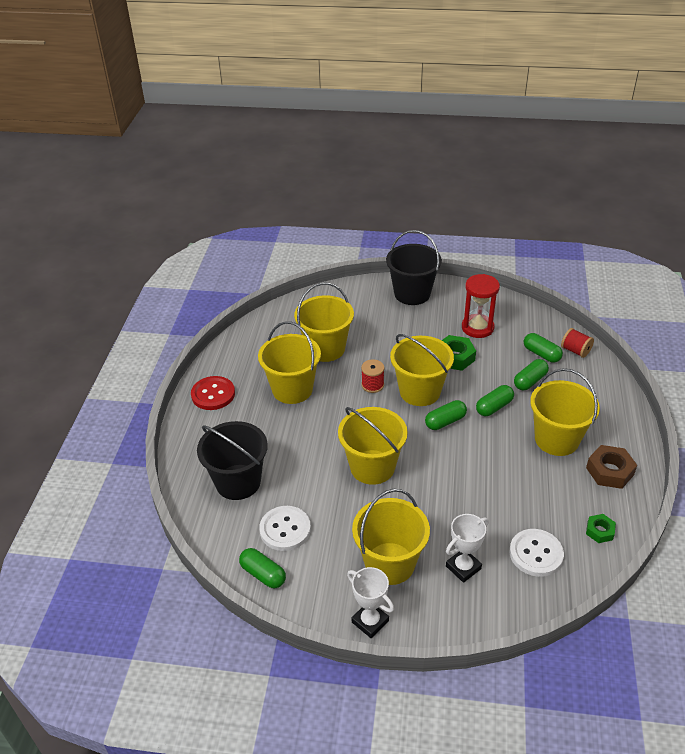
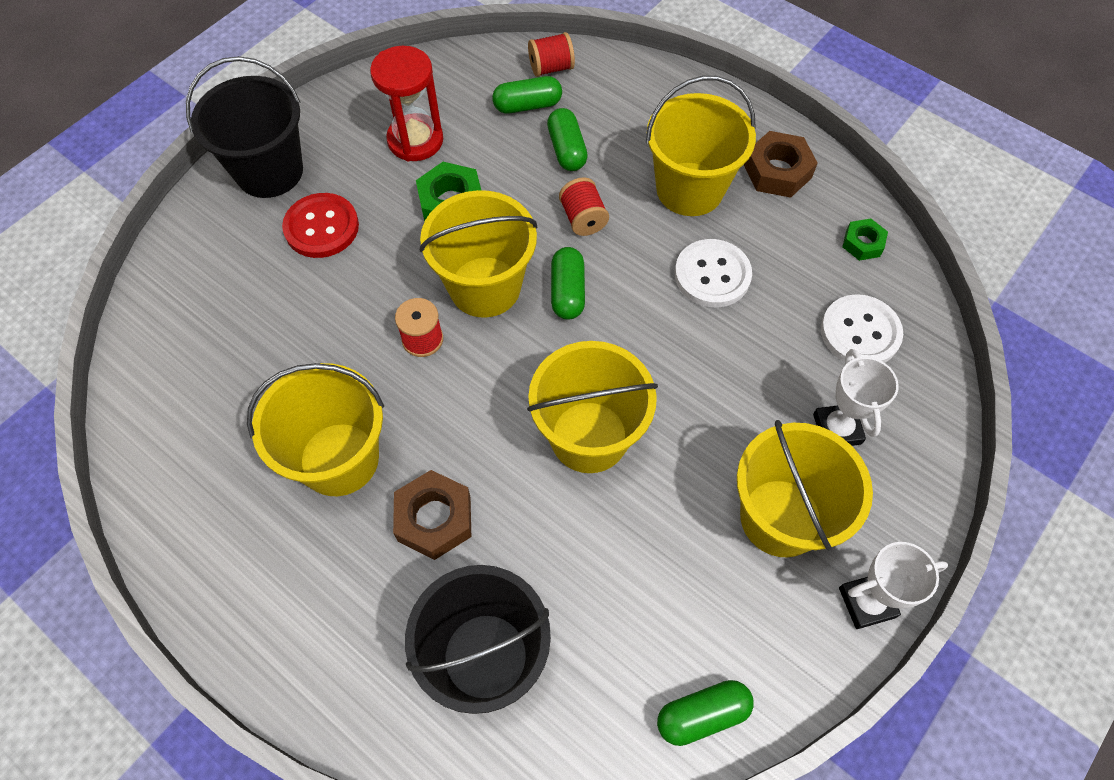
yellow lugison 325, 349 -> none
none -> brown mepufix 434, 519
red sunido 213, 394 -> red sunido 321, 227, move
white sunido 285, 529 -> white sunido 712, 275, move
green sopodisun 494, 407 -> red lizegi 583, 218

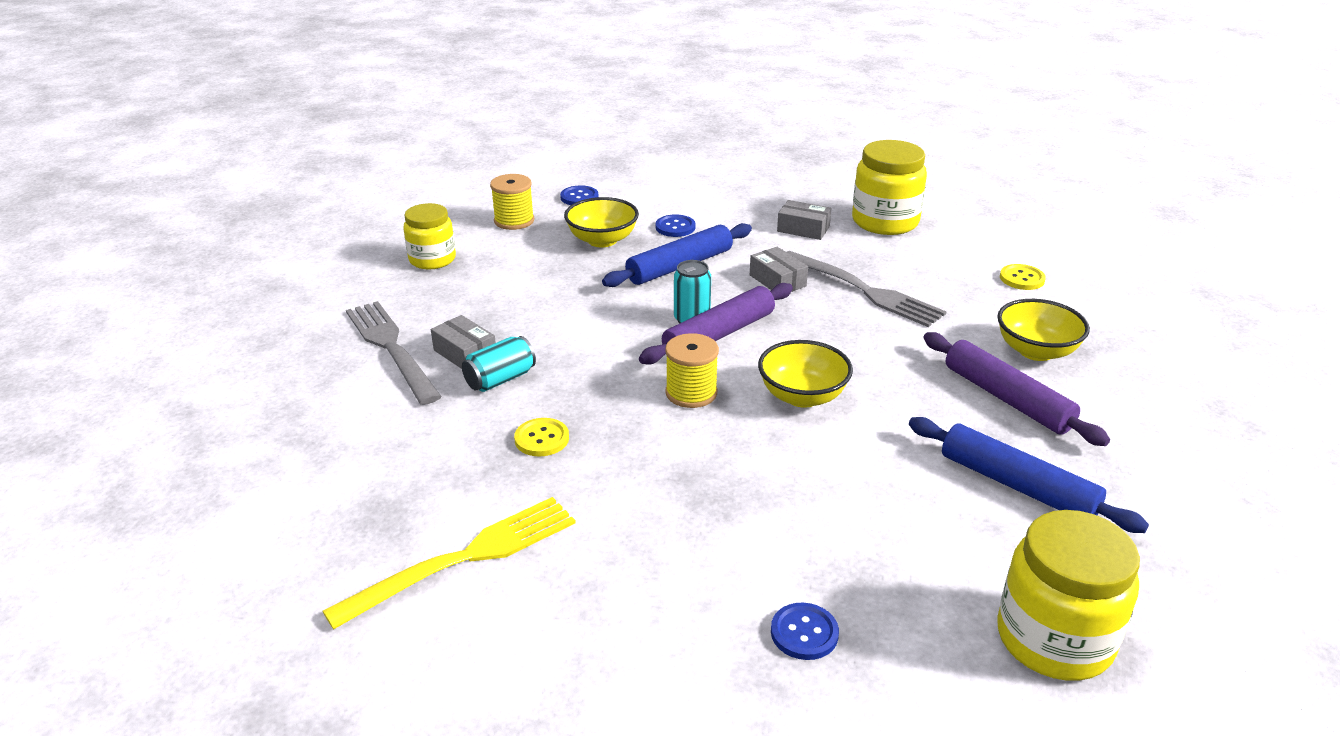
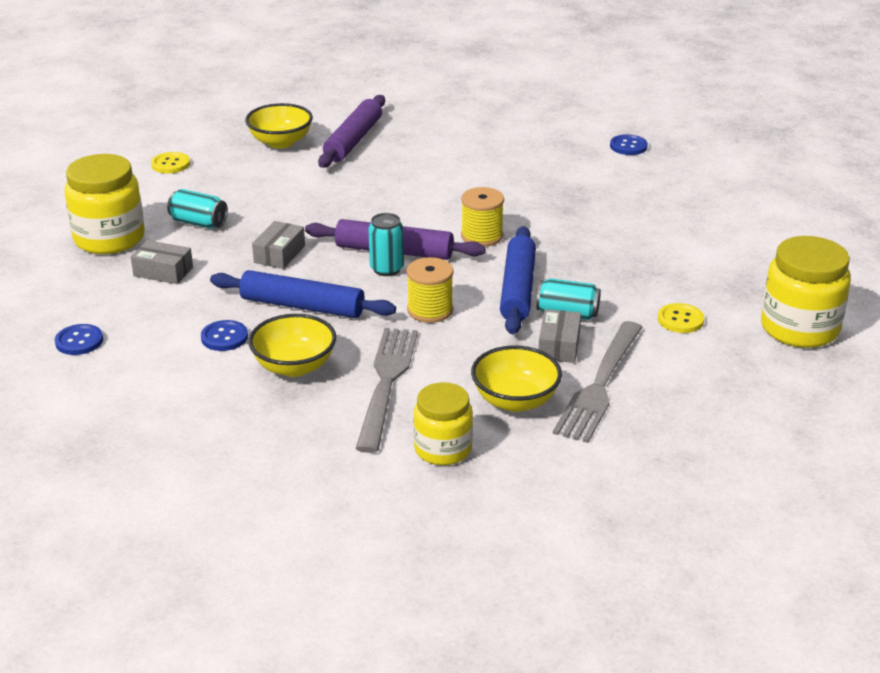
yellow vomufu 465, 558 -> none
none -> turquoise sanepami 198, 223
yellow lizegi 514, 221 -> yellow lizegi 430, 310, move
yellow sunido 542, 439 -> yellow sunido 680, 320, move
blue sunido 579, 197 -> blue sunido 79, 341, move
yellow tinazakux 802, 396 -> yellow tinazakux 515, 400, move
grey vomufu 865, 291 -> grey vomufu 386, 382, move
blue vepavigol 1018, 485 -> blue vepavigol 517, 289, move
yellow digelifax 1054, 639 -> yellow digelifax 799, 328, move
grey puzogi 803, 229 -> grey puzogi 163, 271, 60 degrees counterclockwise

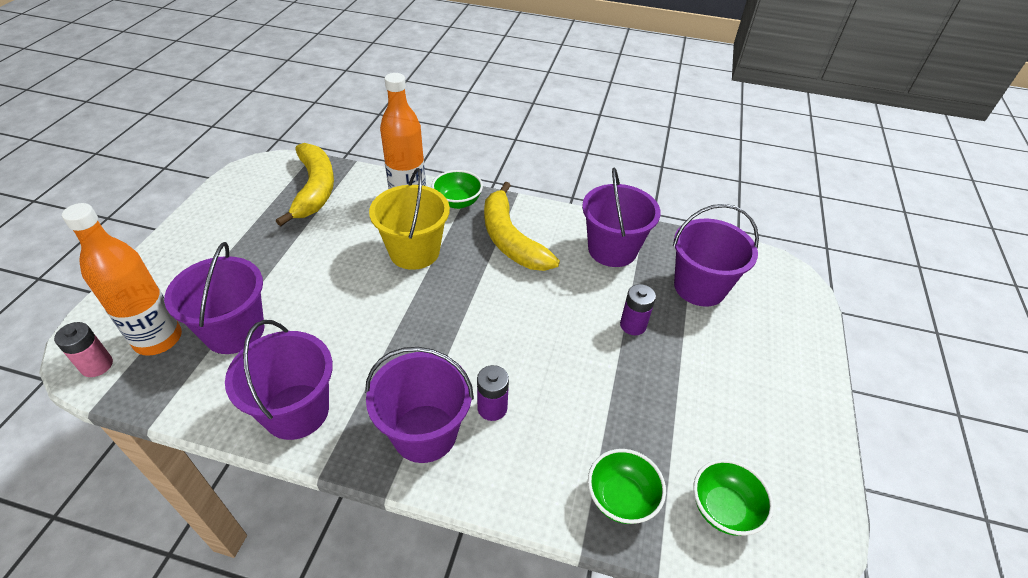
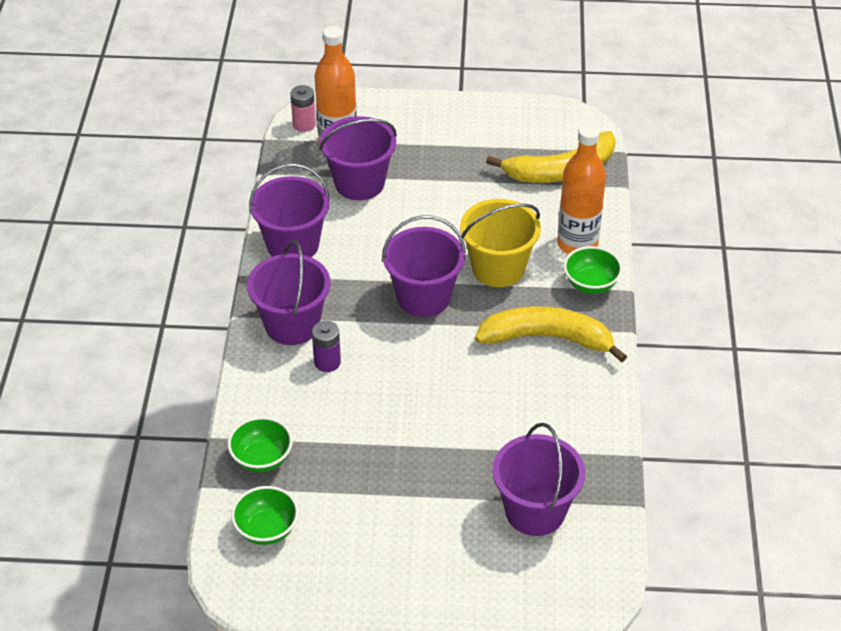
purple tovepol 633, 325 -> none
purple lugison 612, 250 -> purple lugison 423, 297, move
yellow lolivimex 510, 239 -> yellow lolivimex 547, 338, 45 degrees clockwise

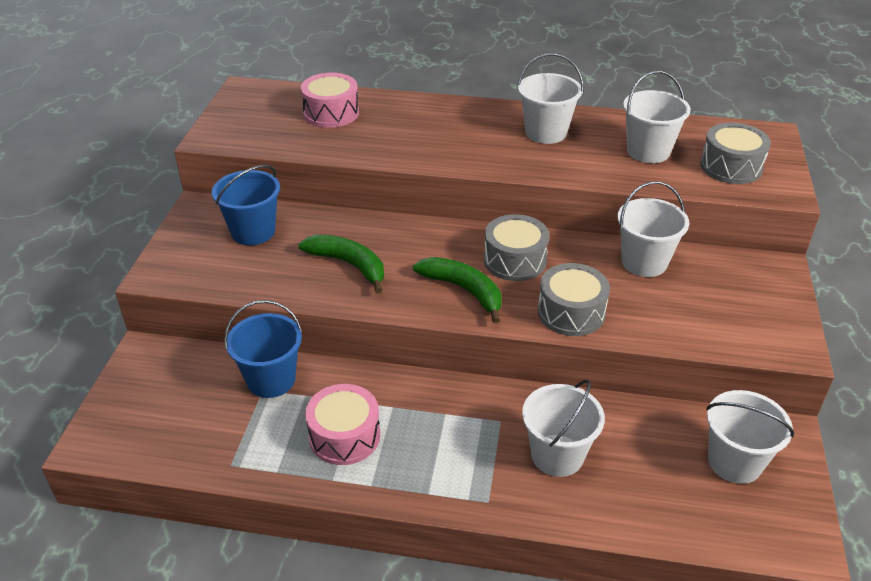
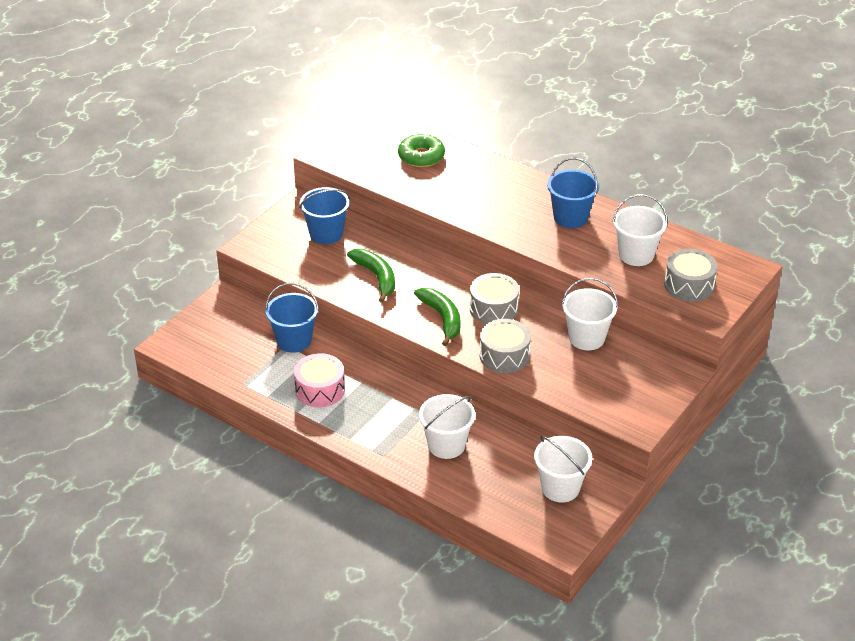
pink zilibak 331, 113 -> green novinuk 421, 156
white lugison 546, 132 -> blue lugison 570, 217

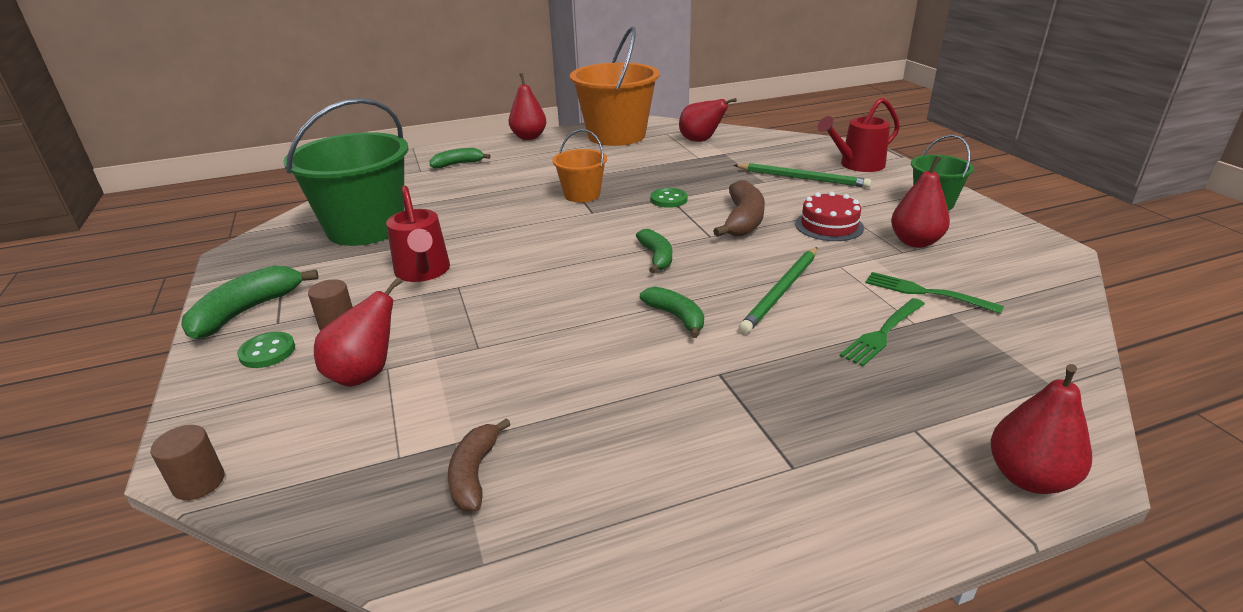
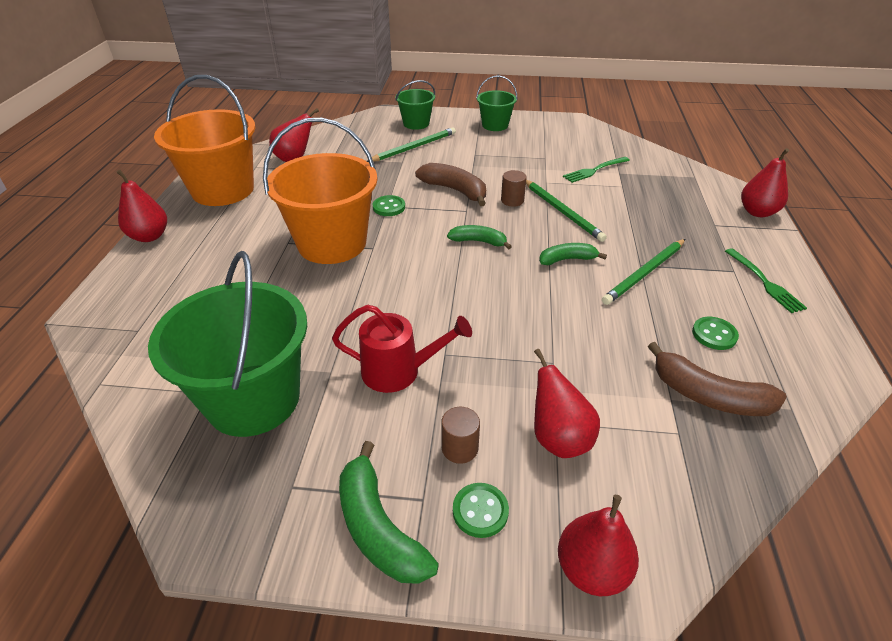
green lolivimex 458, 164 -> none
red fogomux 829, 226 -> none
none -> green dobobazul 644, 273
none -> green sunido 714, 335
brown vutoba 199, 482 -> brown vutoba 512, 200, move
green vomufu 883, 333 -> green vomufu 764, 282, move
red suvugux 915, 242 -> red suvugux 591, 569, move
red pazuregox 857, 165 -> green lugison 416, 123
brown lolivimex 474, 474 -> brown lolivimex 708, 396, x1.55
orange lugison 582, 195 -> orange lugison 332, 243, x1.94

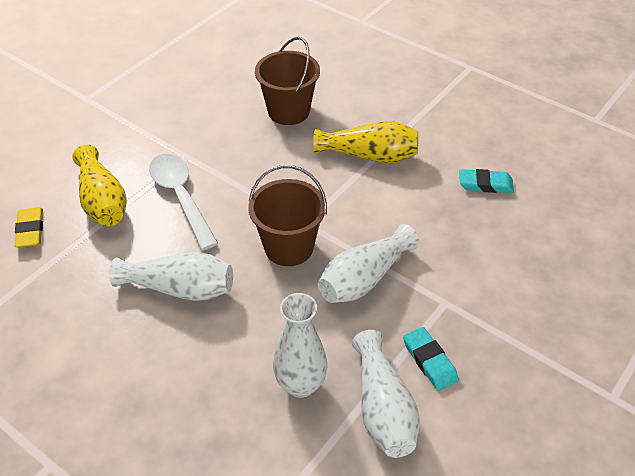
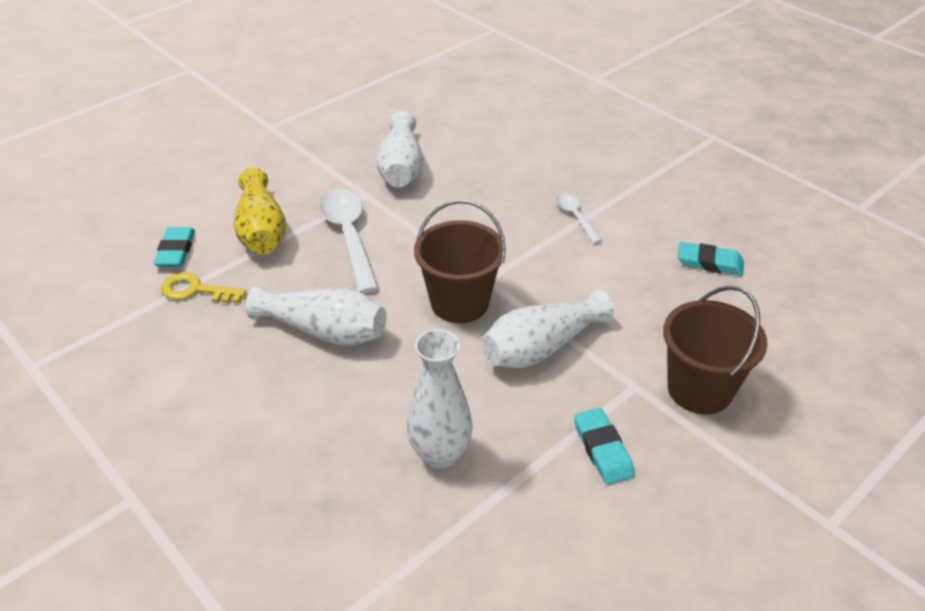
none -> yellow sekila 196, 290
brown lugison 288, 111 -> brown lugison 699, 389, move
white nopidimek 383, 408 -> white nopidimek 401, 167, move
yellow nopidimek 370, 155 -> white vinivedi 576, 217
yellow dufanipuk 30, 230 -> turquoise dufanipuk 176, 251

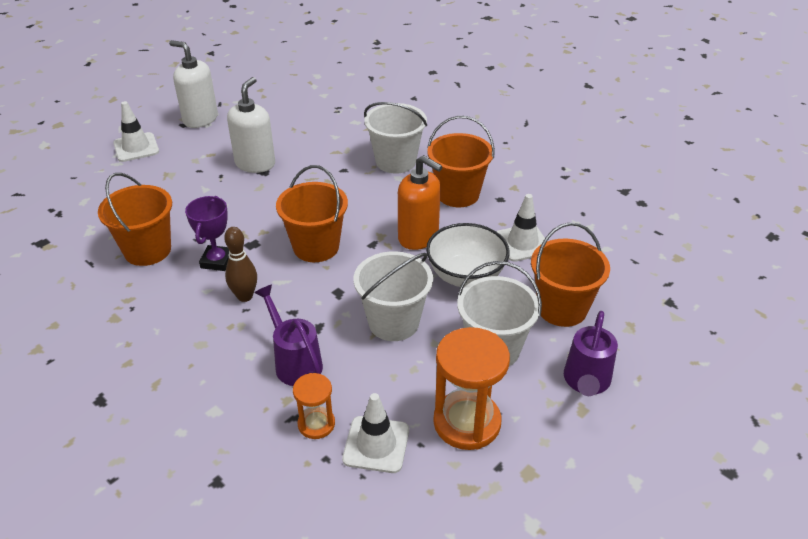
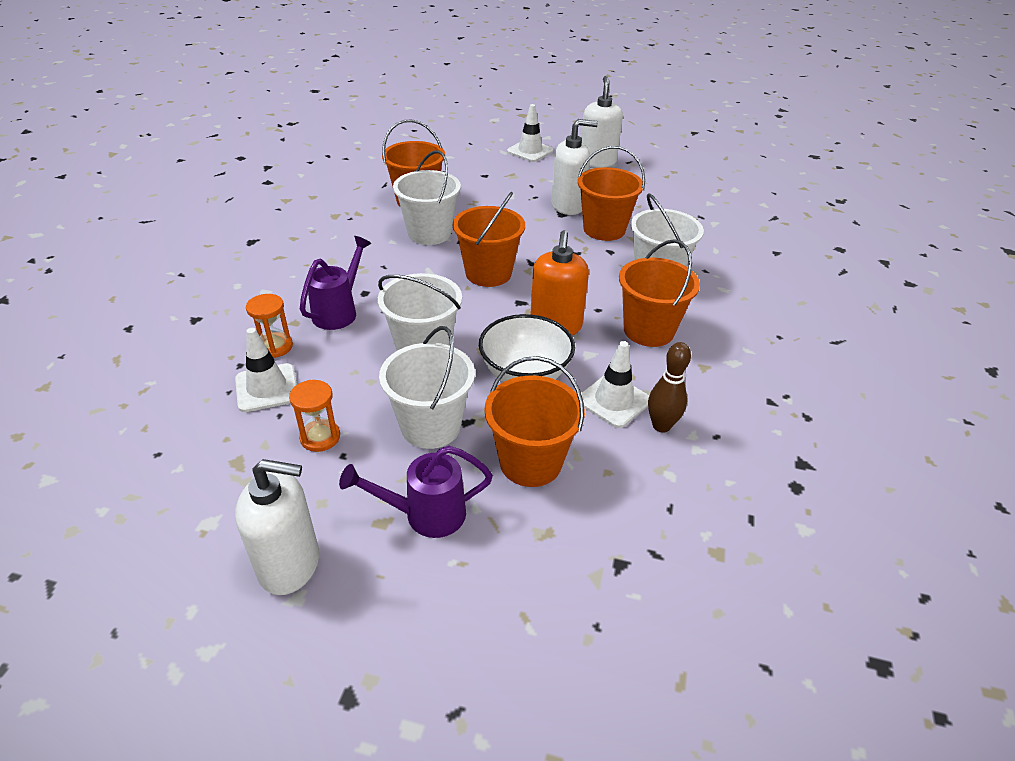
none -> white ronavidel 290, 565
none -> orange lugison 604, 229
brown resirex 245, 296 -> brown resirex 661, 426, move
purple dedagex 217, 261 -> white lugison 429, 233
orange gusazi 467, 422 -> orange gusazi 320, 437, x0.55

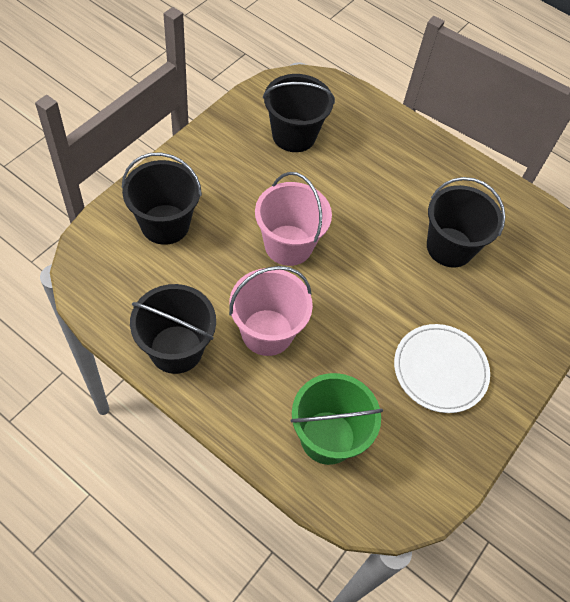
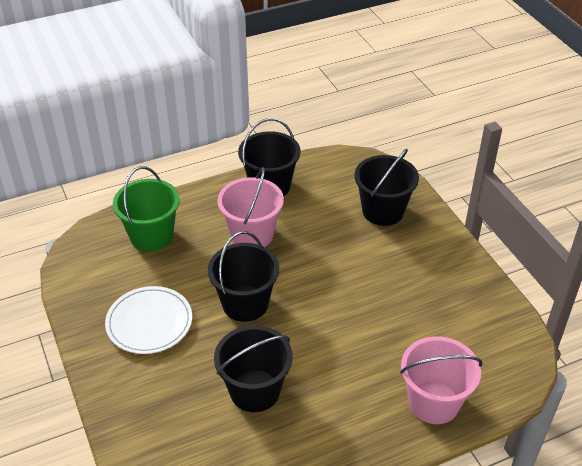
pink lugison 288, 245 -> pink lugison 434, 402, move
black lugison 294, 135 -> black lugison 245, 304, move

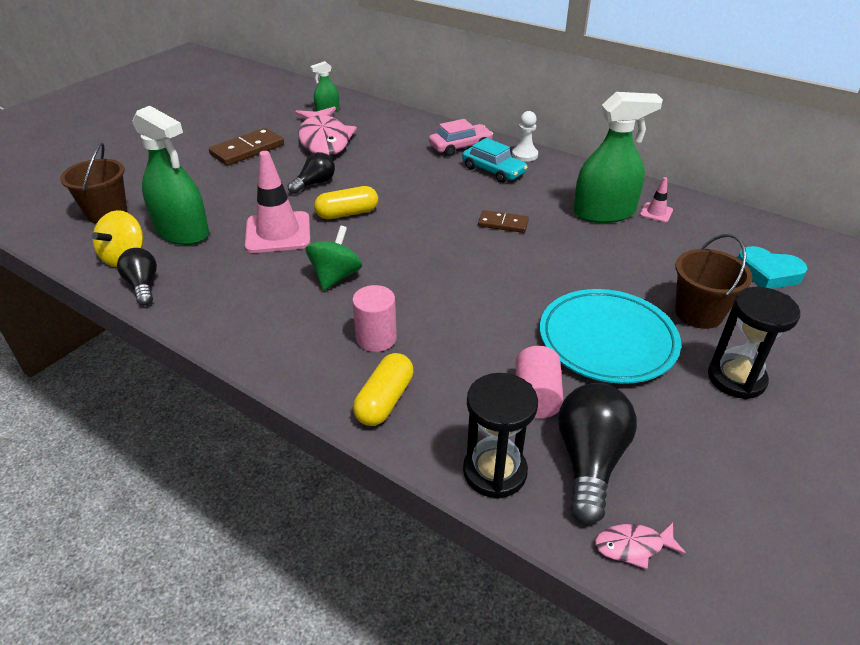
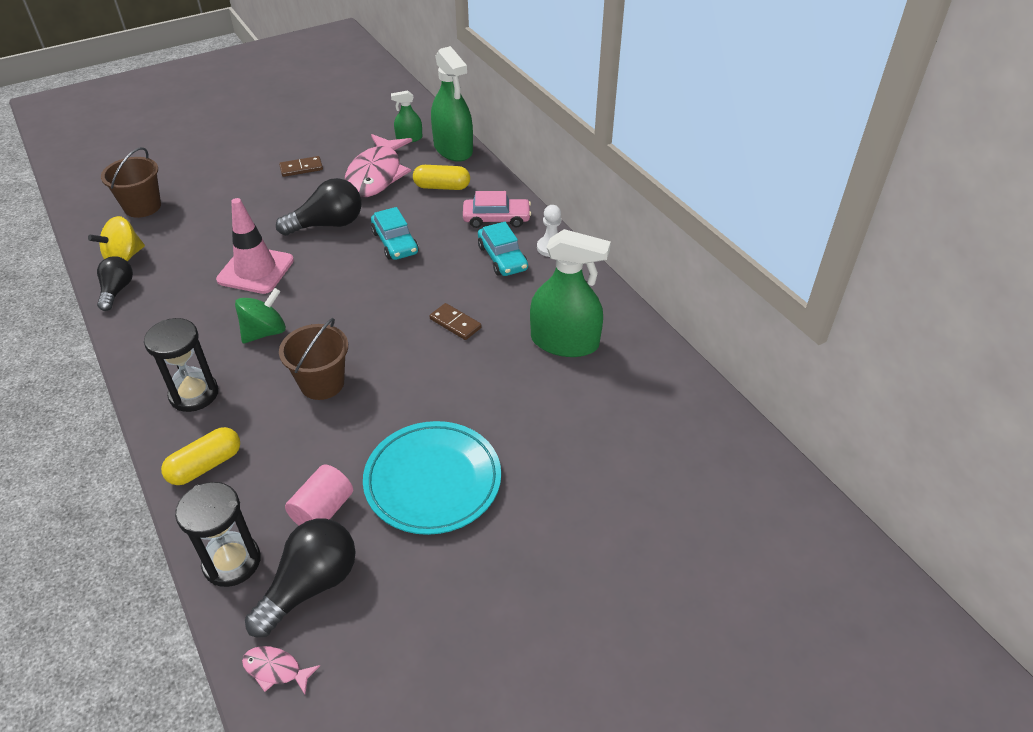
pink vutoba 376, 338 -> none
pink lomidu 656, 212 -> none
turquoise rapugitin 768, 273 -> none
none -> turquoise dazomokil 395, 242
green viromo 182, 231 -> green viromo 453, 149, move
yellow sopodisun 347, 213 -> yellow sopodisun 442, 187, move
brown lugison 698, 313 -> brown lugison 322, 383, move
black gusazi 736, 378 -> black gusazi 194, 394, move
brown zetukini 247, 150 -> brown zetukini 301, 168, x0.60
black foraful 315, 183 -> black foraful 328, 224, x1.58

